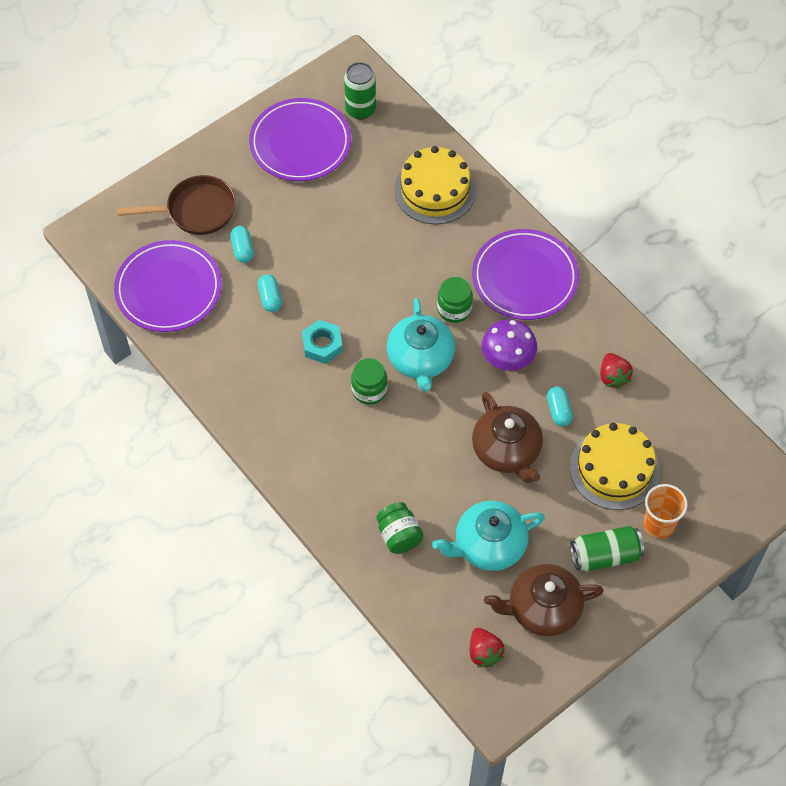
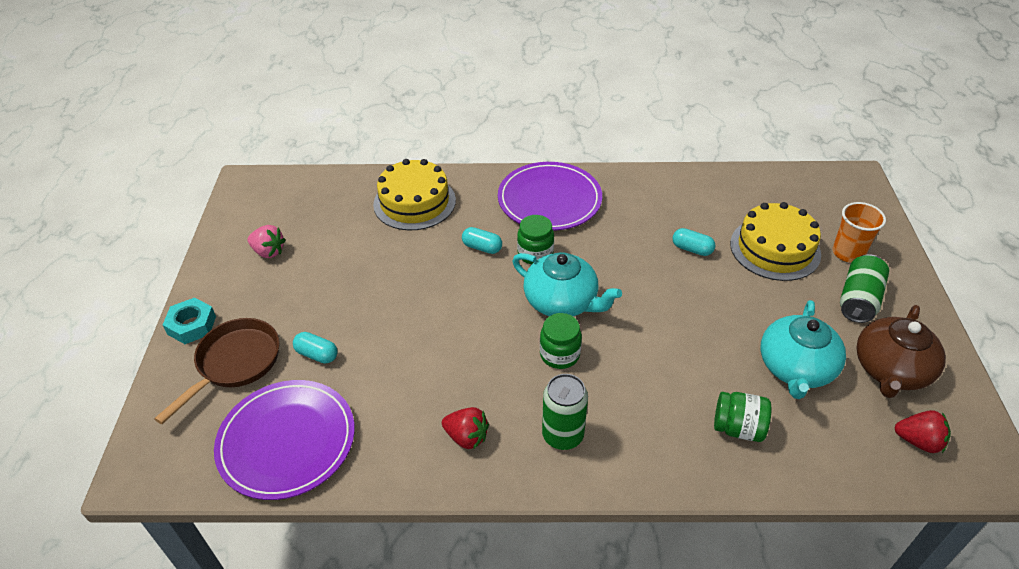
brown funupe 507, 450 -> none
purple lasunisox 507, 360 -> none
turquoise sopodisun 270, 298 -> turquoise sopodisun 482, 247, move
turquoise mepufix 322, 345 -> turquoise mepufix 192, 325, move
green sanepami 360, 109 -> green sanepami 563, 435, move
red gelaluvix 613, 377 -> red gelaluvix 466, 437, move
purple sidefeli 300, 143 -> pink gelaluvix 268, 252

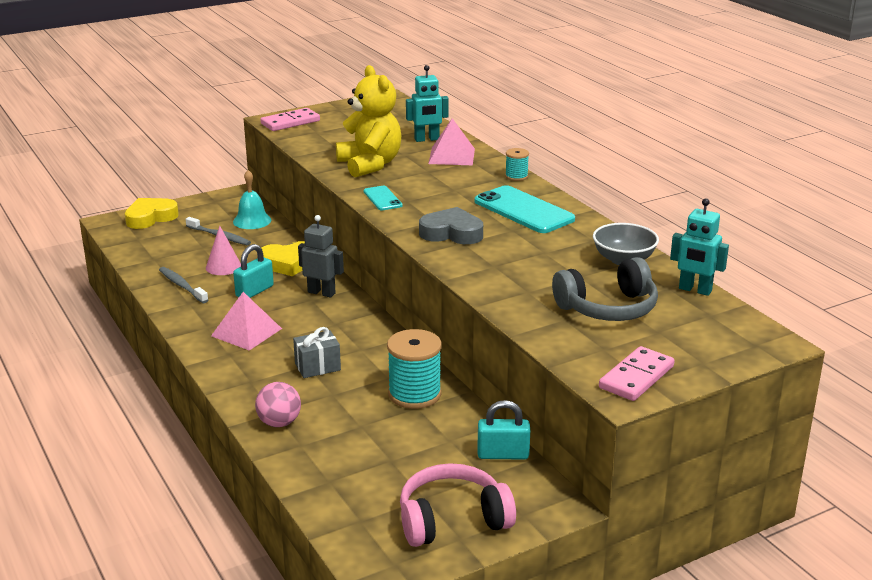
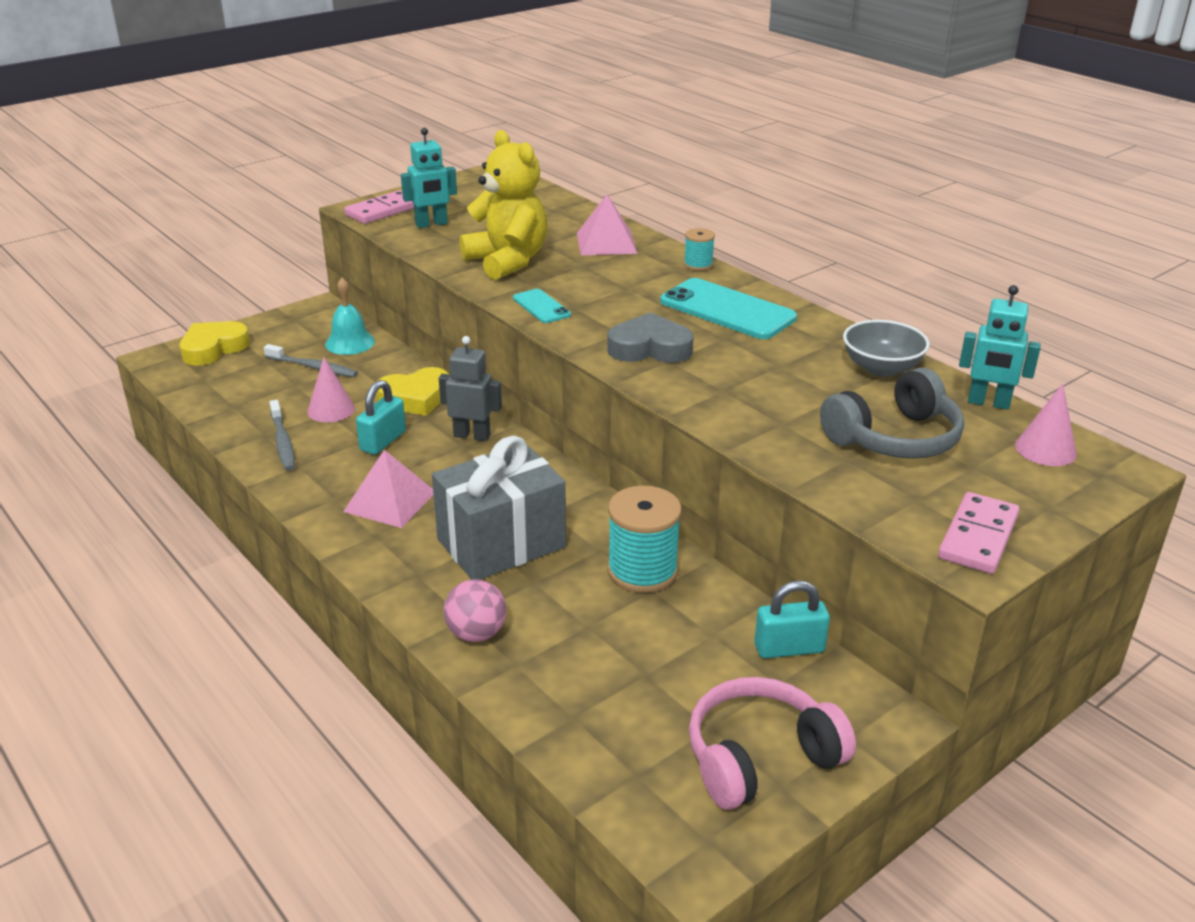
none -> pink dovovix 1045, 449
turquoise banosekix 427, 139 -> turquoise banosekix 431, 224, move
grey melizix 182, 286 -> grey melizix 283, 442, 150 degrees counterclockwise
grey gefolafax 317, 367 -> grey gefolafax 501, 543, x2.00

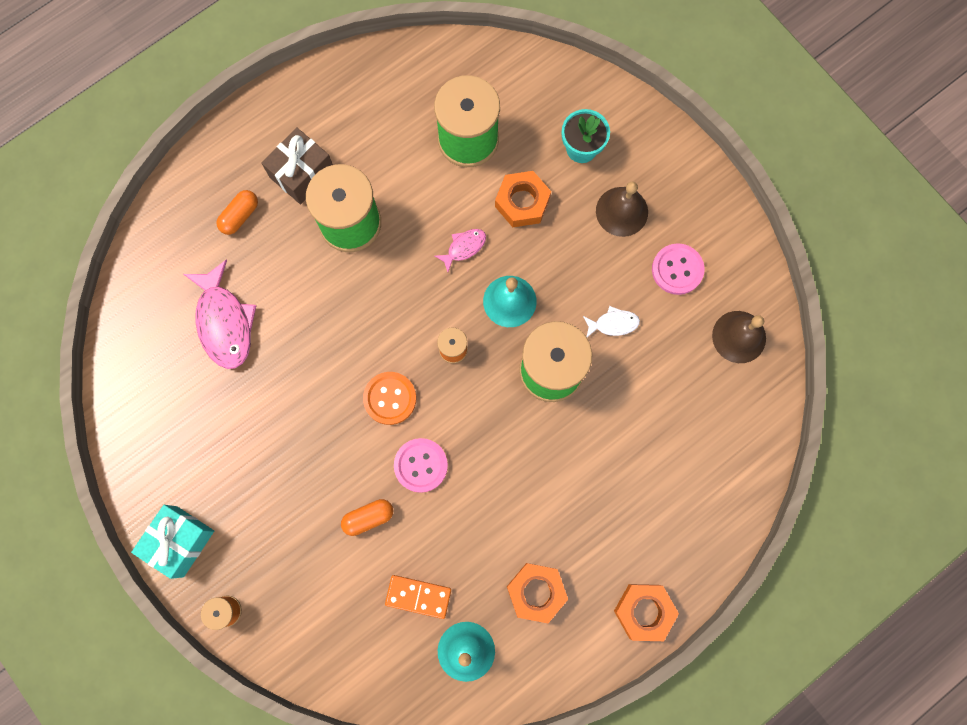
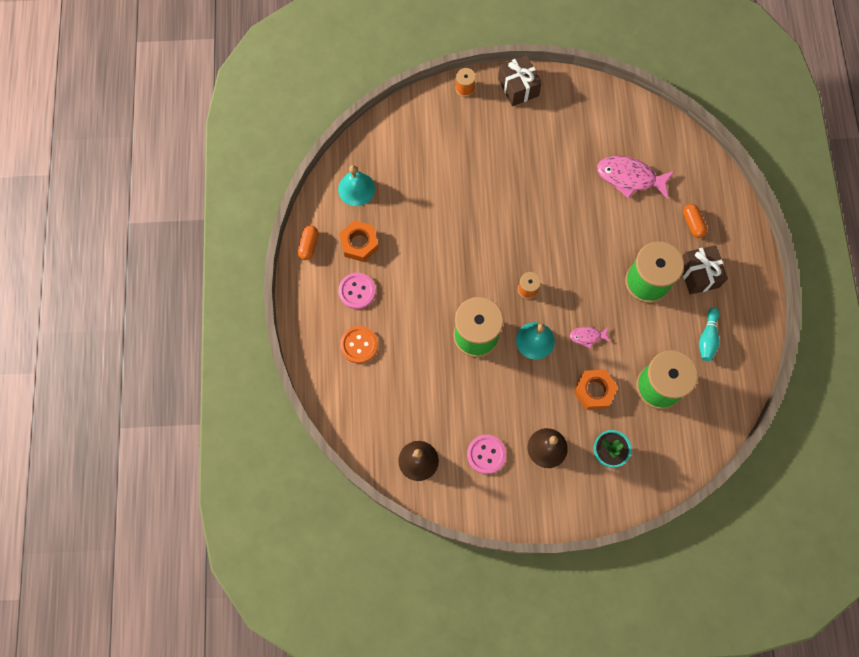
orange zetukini 418, 596 -> none
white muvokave 613, 324 -> none
orange mepufix 644, 611 -> none
none -> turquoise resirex 707, 338
orange sopodisun 368, 517 -> orange sopodisun 309, 245, move
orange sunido 390, 398 -> orange sunido 359, 345, move
pink sunido 421, 465 -> pink sunido 357, 291, move
turquoise gefolafax 180, 541 -> brown gefolafax 518, 87
pink muvokave 464, 247 -> pink muvokave 587, 336, 90 degrees clockwise

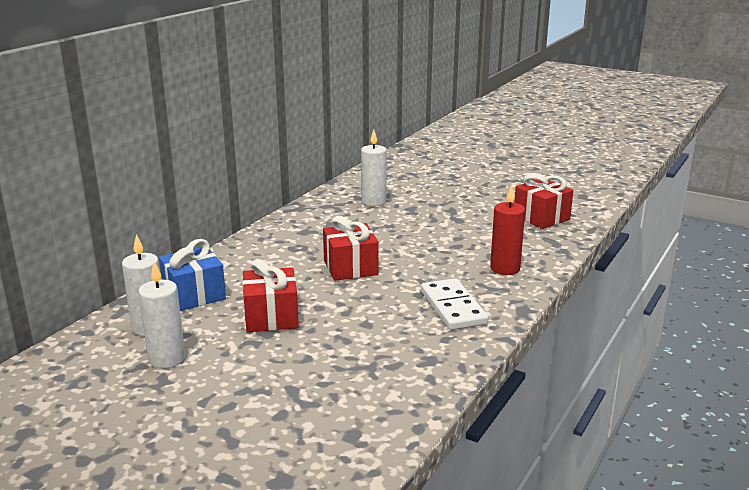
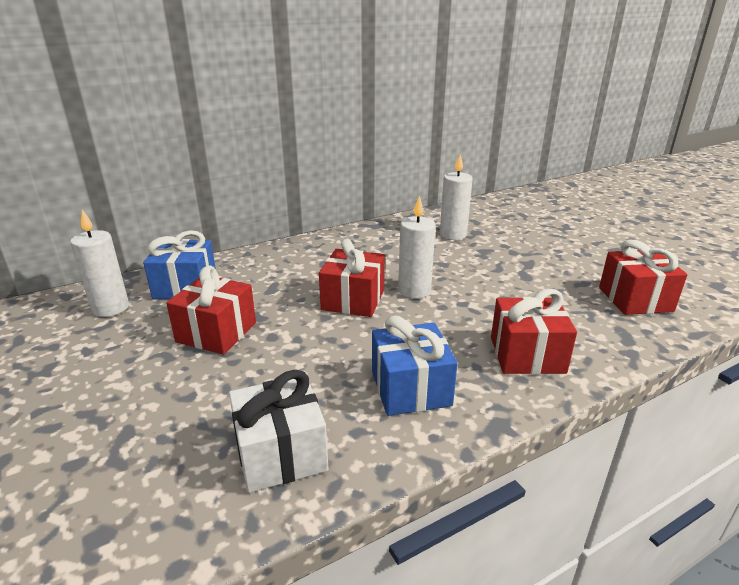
none -> white gefolafax 281, 453
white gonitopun 166, 359 -> white gonitopun 414, 290, move
white zetukini 453, 307 -> blue gefolafax 410, 388
red gonitopun 505, 268 -> red gefolafax 527, 355

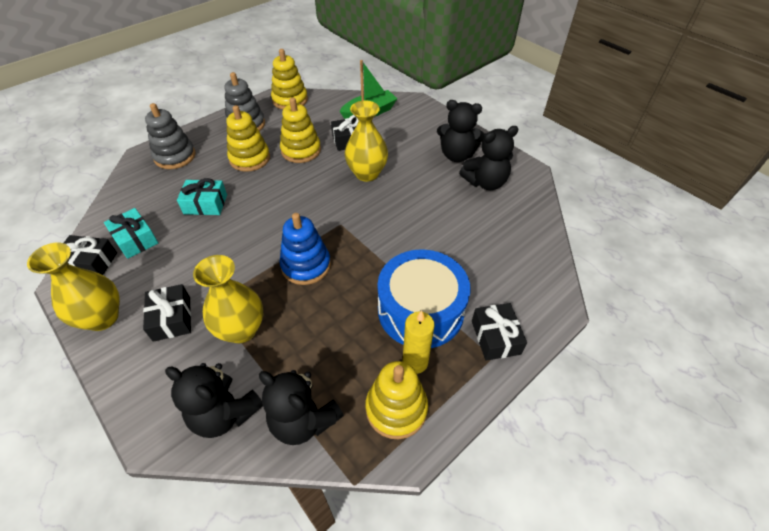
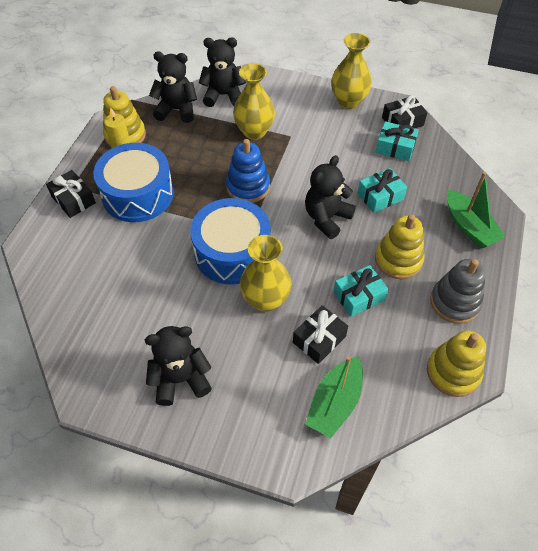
black gefolafax 172, 318 -> none
none -> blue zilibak 232, 252
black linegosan 485, 182 -> black linegosan 326, 218, move
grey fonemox 175, 156 -> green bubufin 469, 227
yellow fonemox 301, 150 -> turquoise gefolafax 359, 296

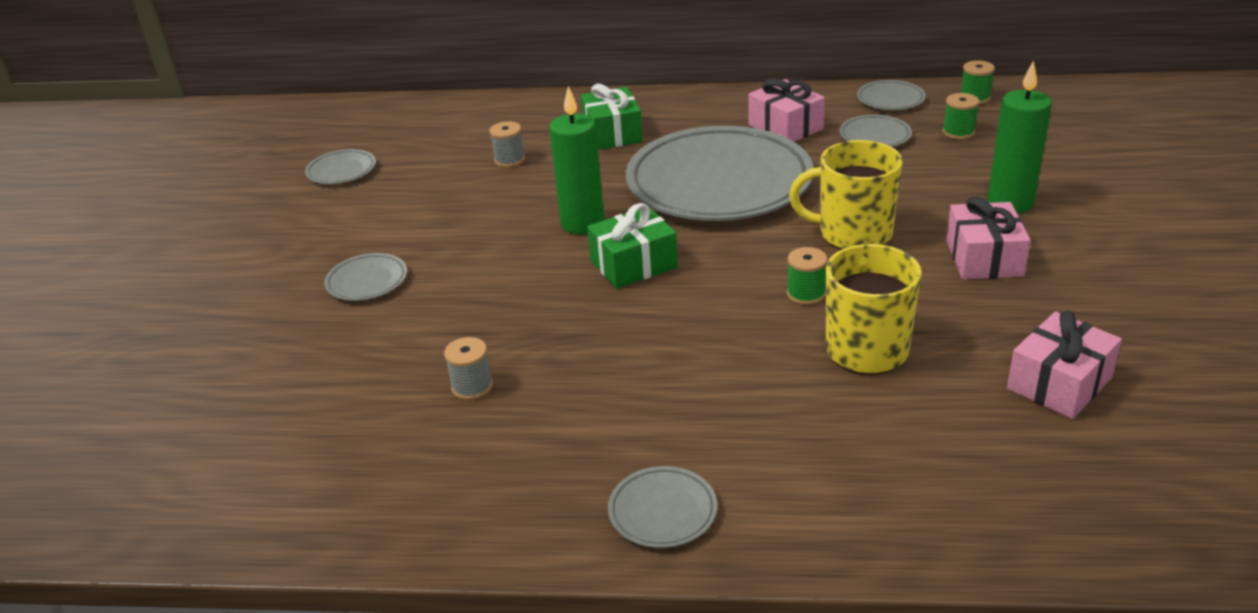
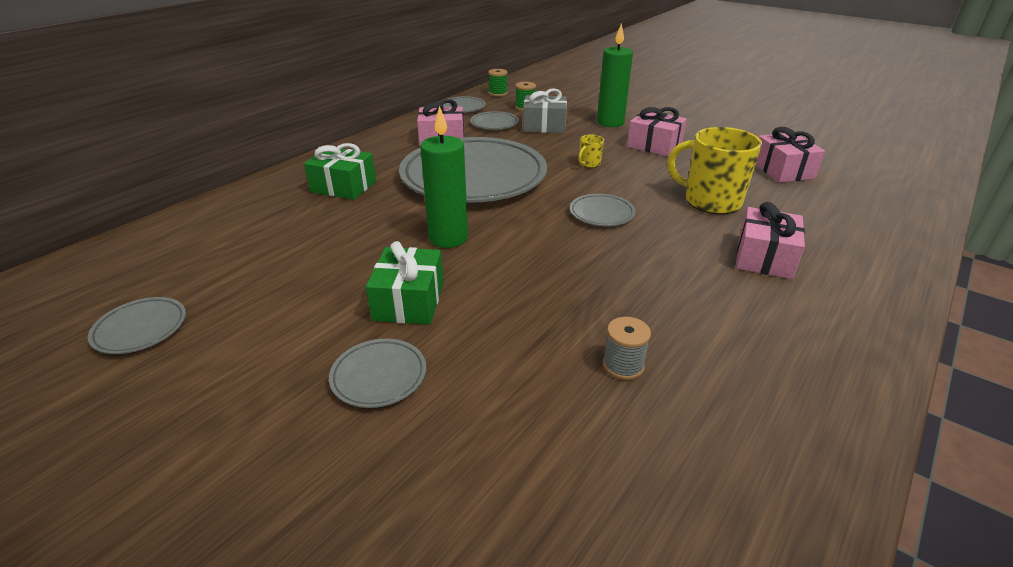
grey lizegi 509, 160 -> none
green lizegi 806, 294 -> none
none -> grey gefolafax 544, 126
none -> pink gefolafax 764, 257
green gefolafax 633, 264 -> green gefolafax 409, 301, move
grey sidefeli 662, 511 -> grey sidefeli 601, 213, move
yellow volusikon 853, 234 -> yellow volusikon 589, 164, x0.44

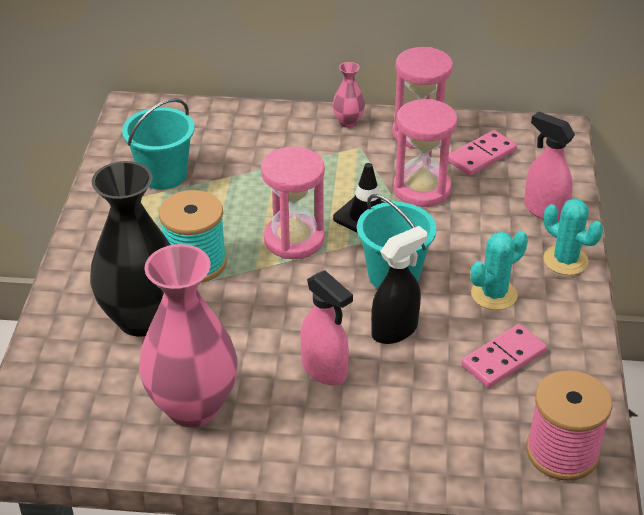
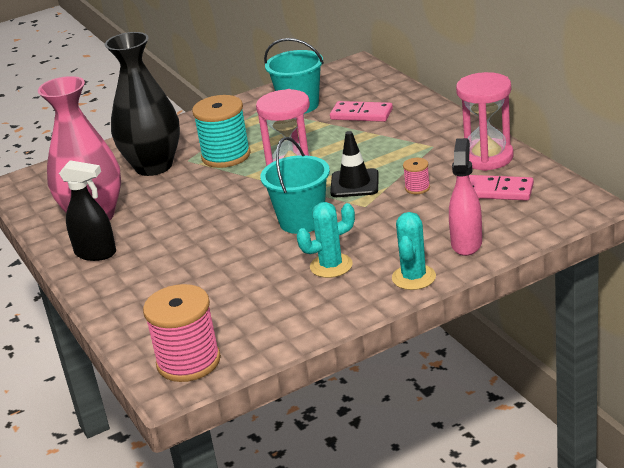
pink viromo 324, 370 -> none
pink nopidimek 348, 122 -> none
black viromo 395, 330 -> black viromo 96, 253, move
pink zetukini 503, 358 -> pink zetukini 361, 114, move
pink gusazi 421, 189 -> pink lizegi 417, 188
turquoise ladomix 494, 294 -> turquoise ladomix 331, 266, 45 degrees counterclockwise

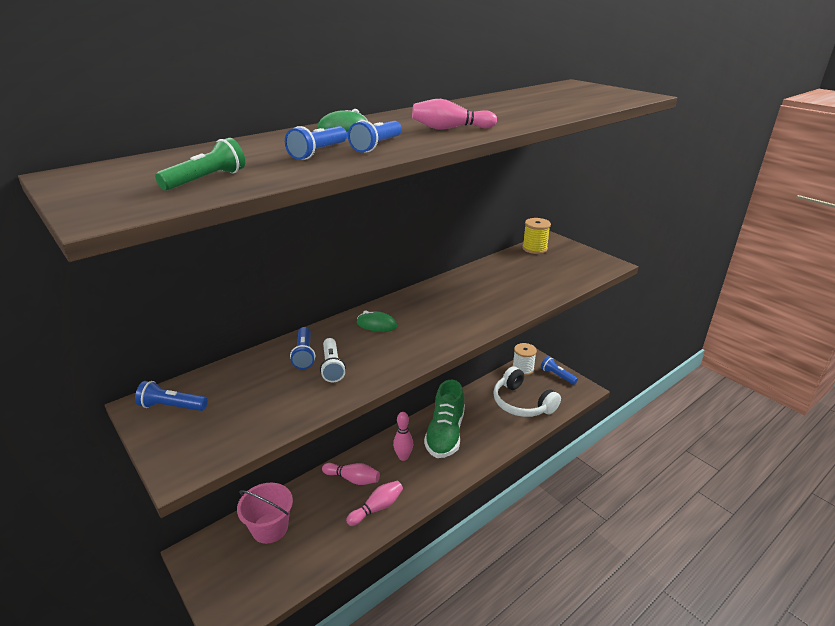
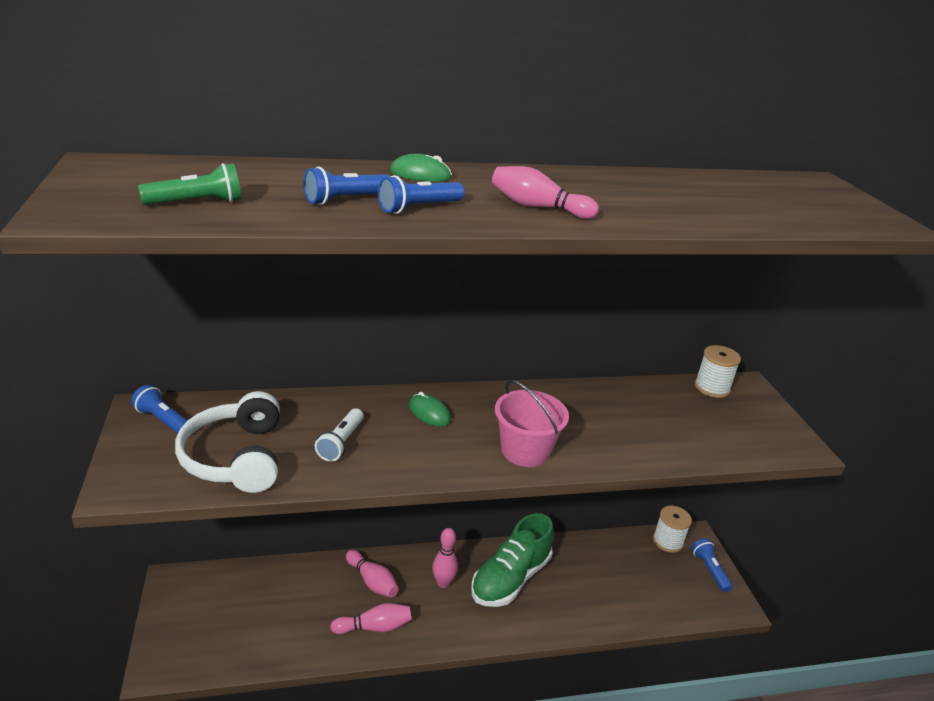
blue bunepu 304, 354 -> none
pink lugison 270, 528 -> pink lugison 525, 451, move
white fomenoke 522, 403 -> white fomenoke 236, 457, move
yellow lizegi 534, 248 -> white lizegi 712, 388

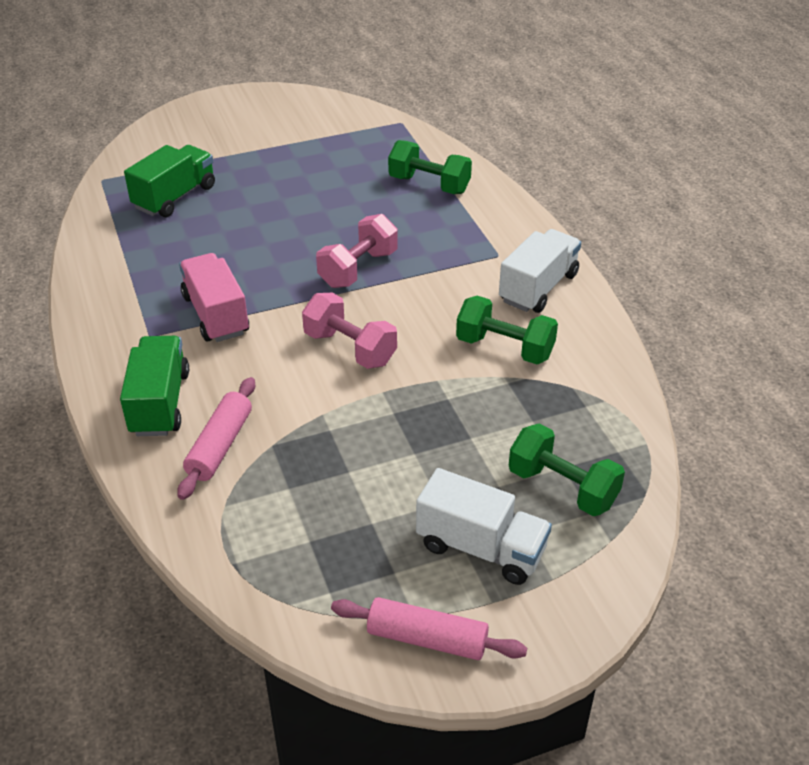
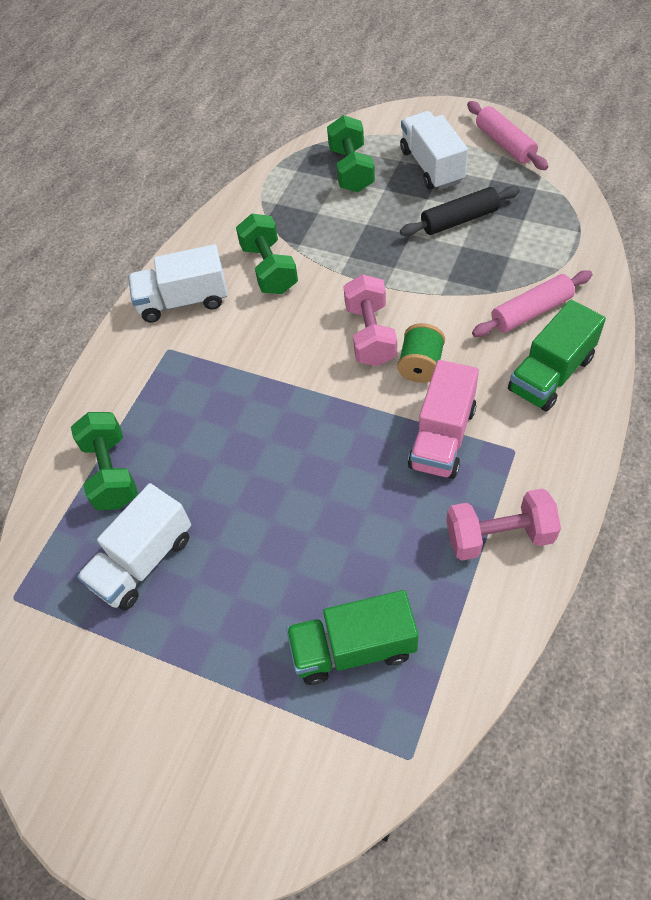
none -> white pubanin 143, 561
none -> green lizegi 420, 365
none -> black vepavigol 459, 220
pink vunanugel 358, 269 -> pink vunanugel 499, 536, move

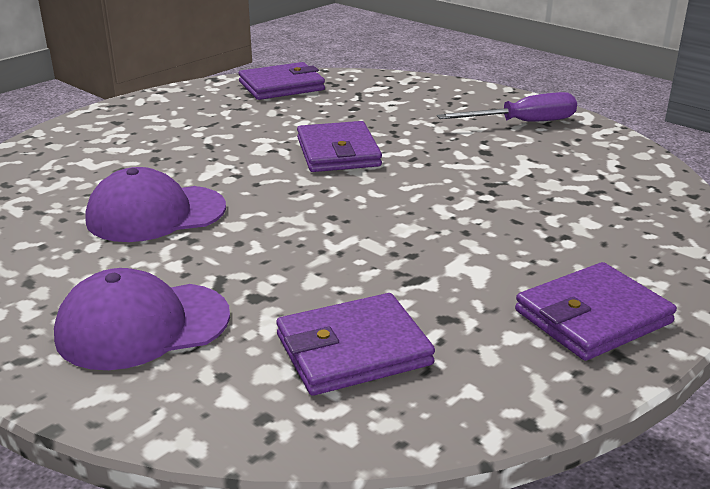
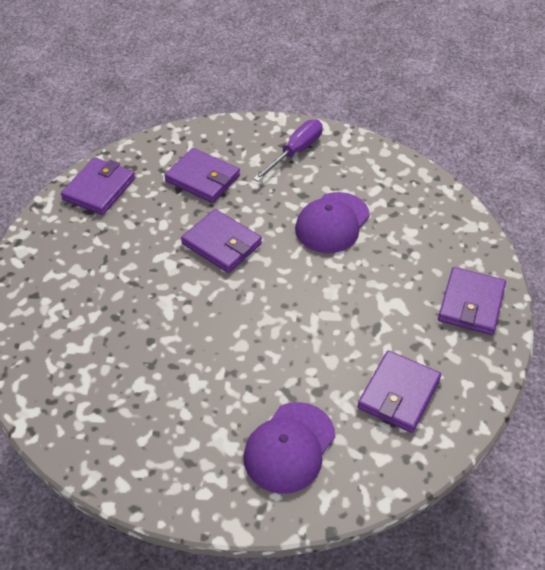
none -> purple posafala 202, 178
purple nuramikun 156, 214 -> purple nuramikun 332, 223, move

